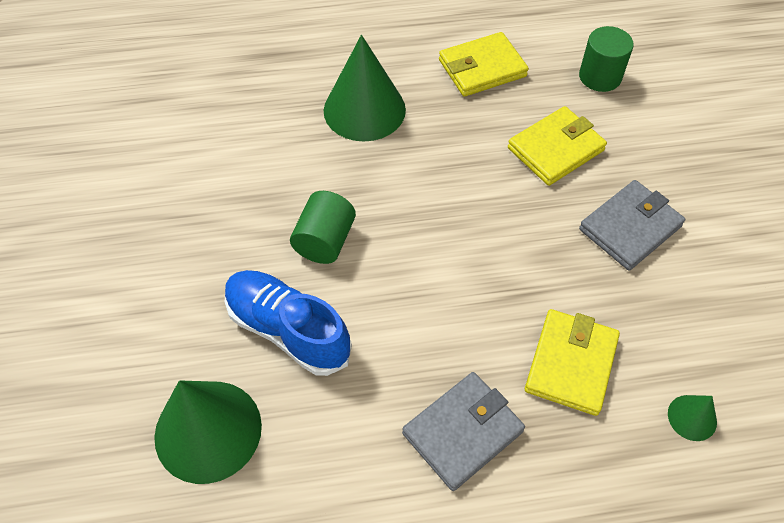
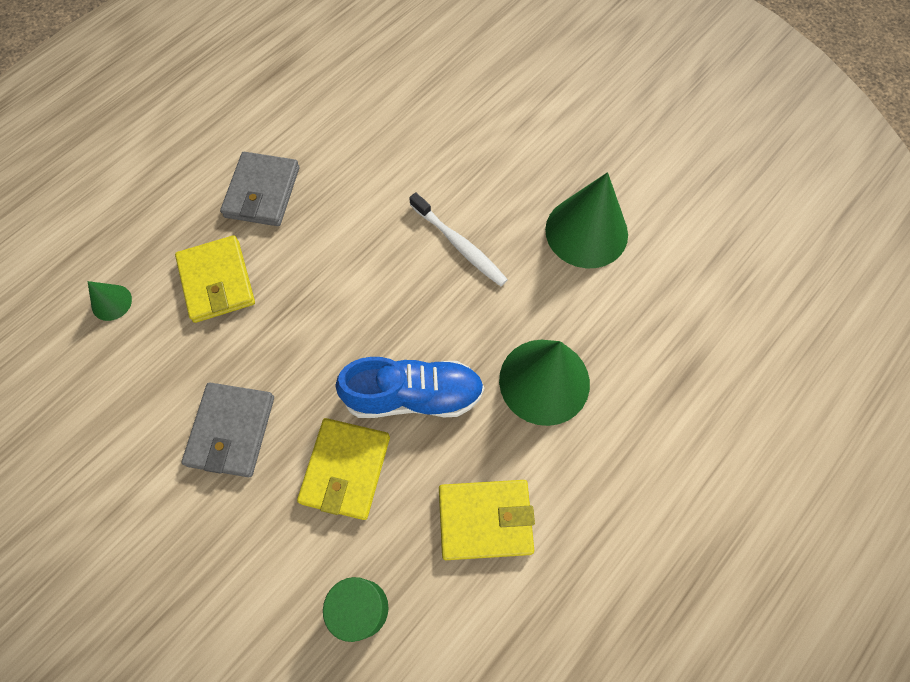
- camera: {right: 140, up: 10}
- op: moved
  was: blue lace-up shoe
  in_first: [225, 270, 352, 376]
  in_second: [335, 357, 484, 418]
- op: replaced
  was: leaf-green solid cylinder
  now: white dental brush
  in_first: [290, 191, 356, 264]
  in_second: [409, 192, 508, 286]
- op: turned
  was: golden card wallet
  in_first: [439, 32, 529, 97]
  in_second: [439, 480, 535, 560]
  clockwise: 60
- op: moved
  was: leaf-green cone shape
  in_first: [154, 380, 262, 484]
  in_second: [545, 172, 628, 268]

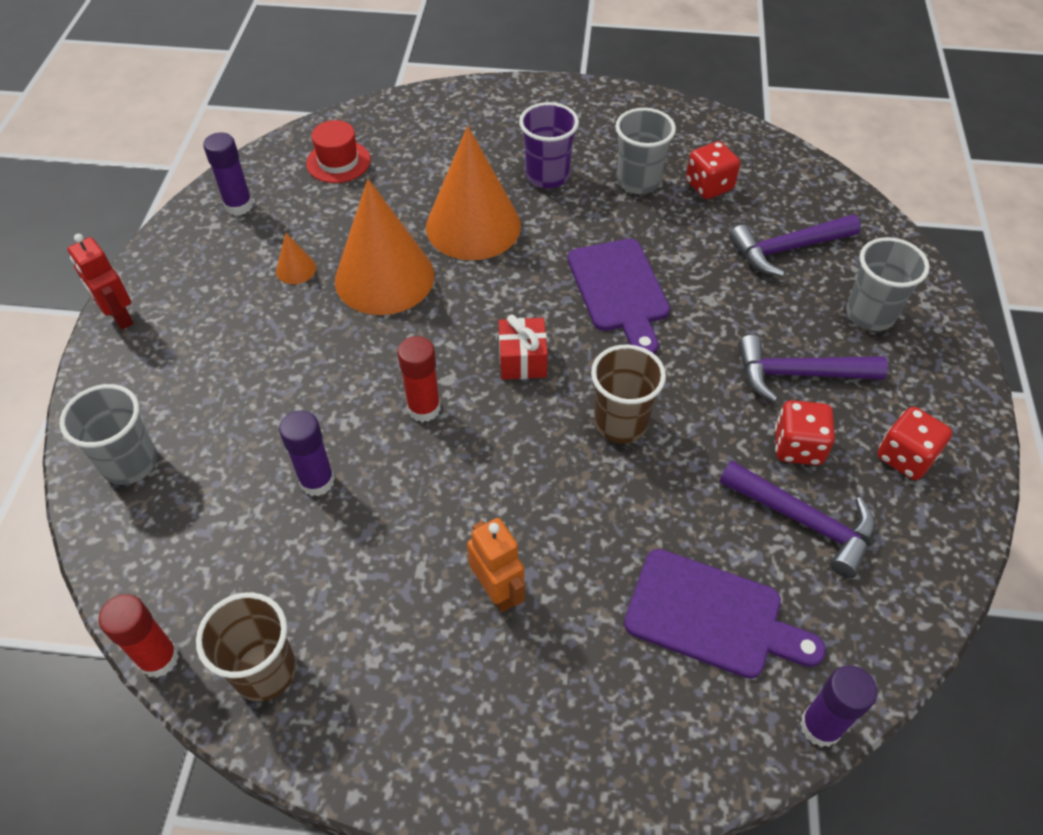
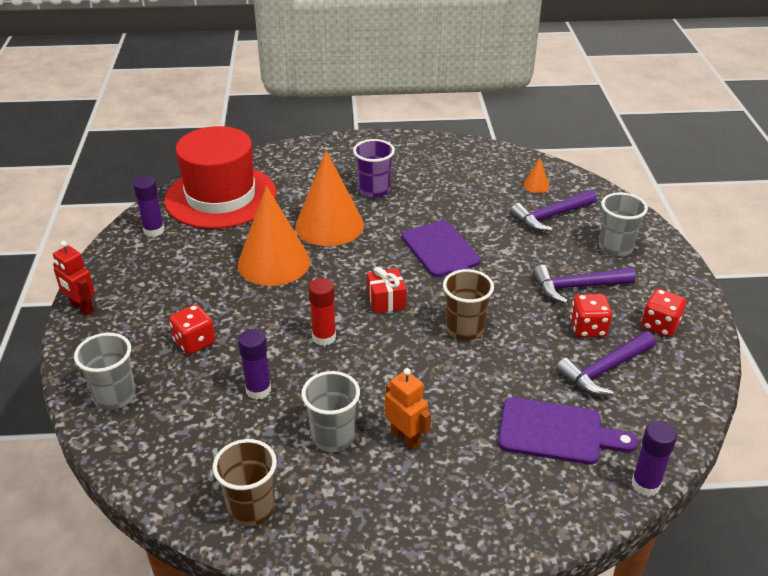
- camera: {right: -10, up: -15}
- op: resized
  was: scarlet tall hat
  in_first: [306, 120, 371, 183]
  in_second: [164, 126, 277, 229]
  ratio: 2.37
- op: moved
  was: scarlet dice
  in_first: [686, 141, 740, 199]
  in_second: [169, 305, 215, 355]
- op: moved
  was: grey tumbler
  in_first: [615, 108, 676, 194]
  in_second: [301, 371, 360, 452]
- op: moved
  was: bright orange cone shape
  in_first: [276, 233, 316, 284]
  in_second: [523, 158, 550, 193]
- op: turned
  was: royal purple hammer
  in_first: [720, 460, 875, 578]
  in_second: [556, 331, 656, 396]
  clockwise: 120
- op: removed
  was: scarlet glue
  in_first: [99, 594, 179, 678]

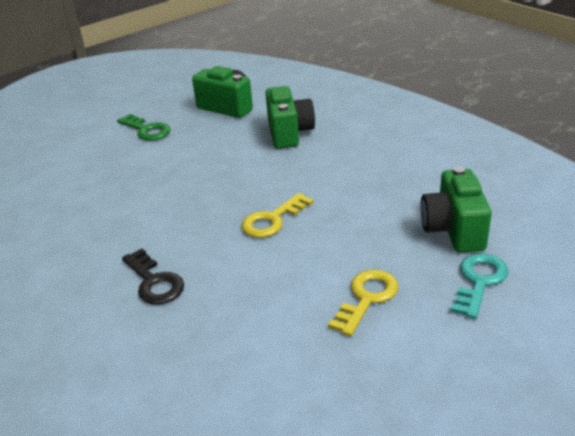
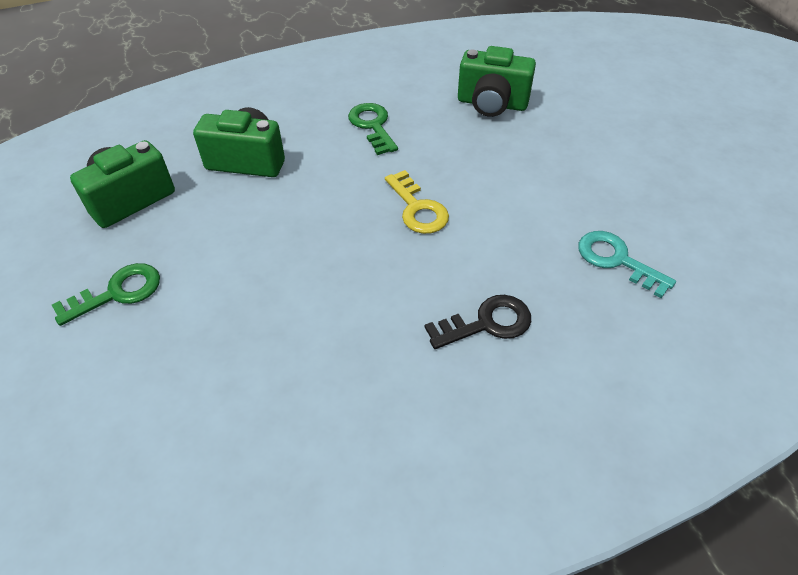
- camera: {right: -75, up: 15}
- op: added
  now: leaf-green key
  in_second: [348, 103, 398, 155]
- op: moved
  was: aqua key
  in_first: [451, 253, 509, 319]
  in_second: [578, 231, 676, 298]
- op: removed
  was: golden key
  in_first: [328, 270, 398, 336]

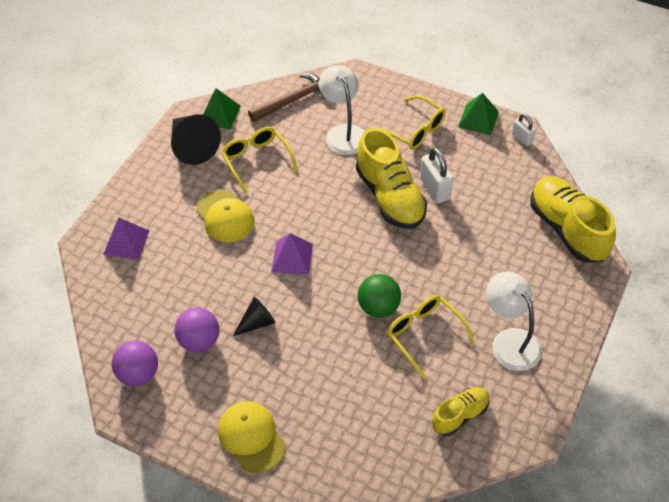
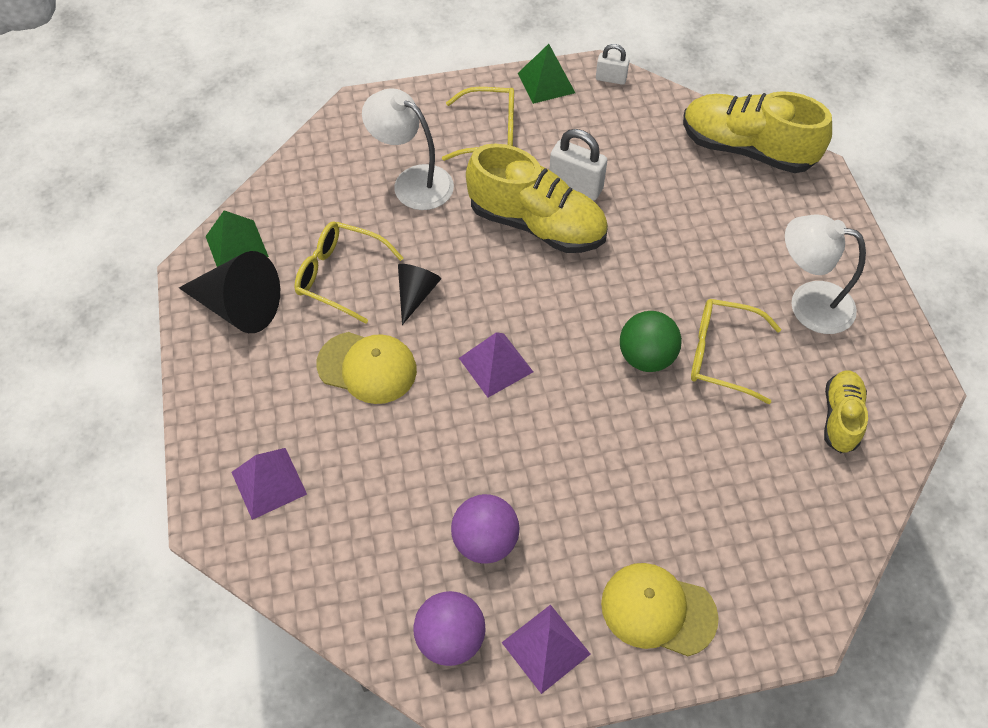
- camera: {right: -40, up: 5}
- op: moved
  was: jet-black cone shape
  in_first: [232, 297, 276, 337]
  in_second: [398, 264, 441, 325]
- op: added
  now: royal purple pyramid shape
  in_second: [501, 605, 591, 694]
- op: removed
  was: dark brown hammer
  in_first: [248, 73, 326, 122]

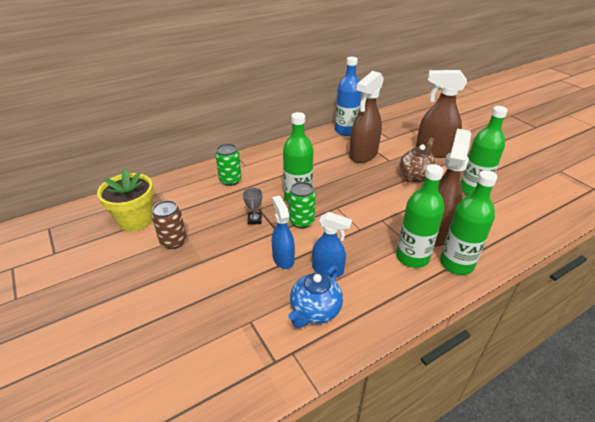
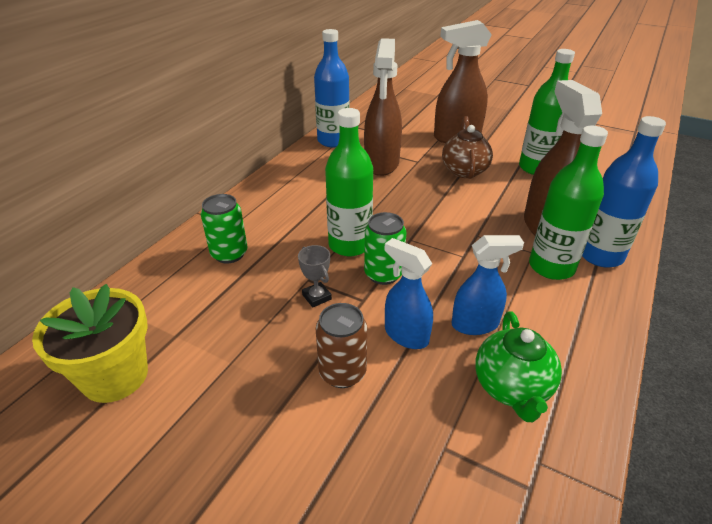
- camera: {right: -30, up: 0}
- op: moved
  was: dark brown tin
  in_first: [152, 200, 187, 249]
  in_second: [316, 303, 367, 388]
- op: recoloured
  was: blue teapot
  now: leaf-green teapot
  in_first: [289, 266, 343, 328]
  in_second: [475, 311, 562, 422]
- op: recoloured
  was: leaf-green bottle
  now: blue bottle
  in_first: [440, 170, 497, 275]
  in_second: [582, 116, 666, 268]

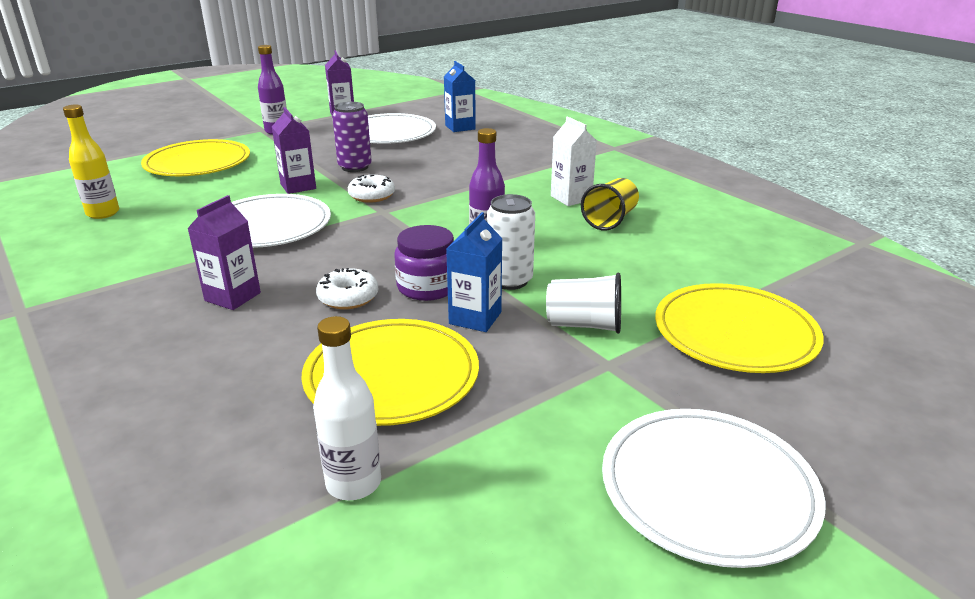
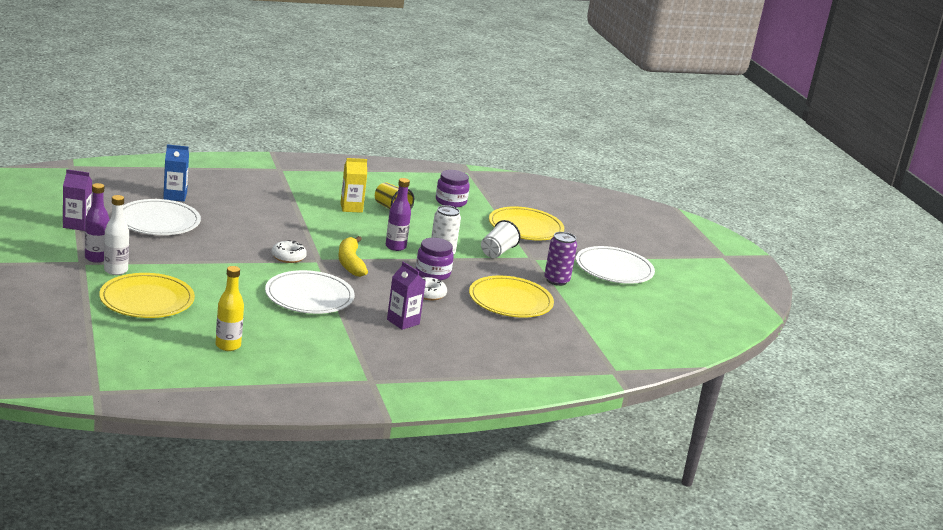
- camera: {right: -75, up: -5}
- op: moved
  was: white bottle
  in_first: [313, 316, 381, 500]
  in_second: [104, 195, 129, 275]
- op: added
  now: golden banana
  in_second: [338, 236, 368, 277]
- op: recoloured
  was: white milk carton
  now: golden milk carton
  in_first: [551, 116, 597, 206]
  in_second: [340, 158, 367, 213]
- op: added
  now: royal purple jar
  in_second: [436, 170, 470, 207]
- op: moved
  was: royal purple tin
  in_first: [332, 102, 372, 172]
  in_second: [544, 232, 577, 286]
- op: removed
  was: royal purple milk carton
  in_first: [272, 107, 316, 194]
- op: removed
  was: blue milk carton
  in_first: [446, 212, 503, 332]

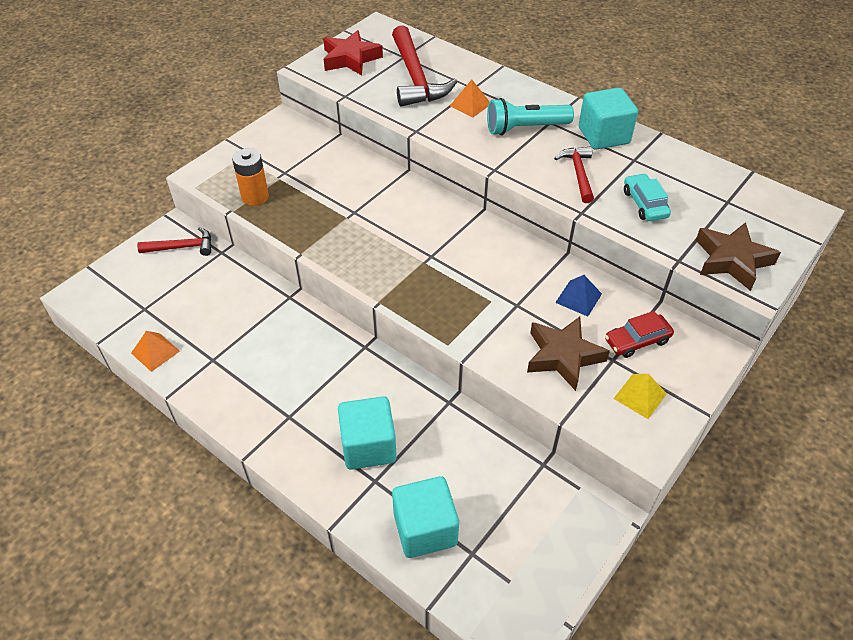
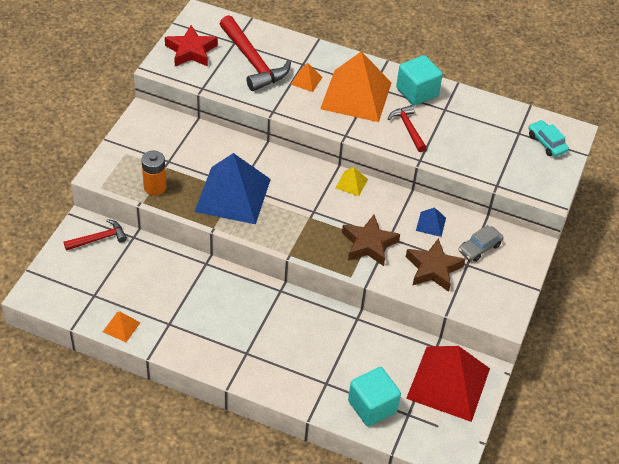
- camera: {right: -20, up: 0}
- op: added
  now: blue pyramid shape
  in_second: [194, 153, 271, 224]
- op: replaced
  was: aqua flashlight
  now: bright orange pyramid shape
  in_first: [487, 98, 574, 135]
  in_second: [320, 51, 391, 122]
- op: moved
  was: golden pyramid shape
  in_first: [613, 374, 667, 419]
  in_second: [336, 167, 368, 196]
- op: moved
  was: dark brown star shape
  in_first: [696, 222, 781, 291]
  in_second: [342, 215, 400, 266]
- op: added
  now: scarlet pyramid shape
  in_second: [406, 346, 490, 422]
- op: recoloured
  was: scarlet automobile
  now: grey automobile
  in_first: [605, 311, 674, 358]
  in_second: [459, 225, 504, 262]
- op: moved
  was: aqua automobile
  in_first: [624, 173, 671, 221]
  in_second: [528, 120, 569, 157]
- op: removed
  was: aqua block
  in_first: [338, 396, 397, 470]

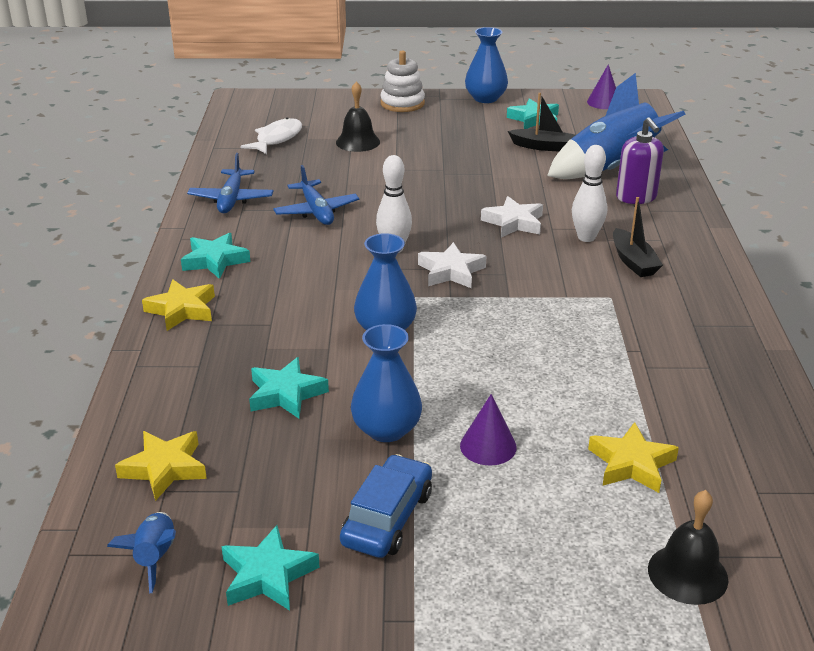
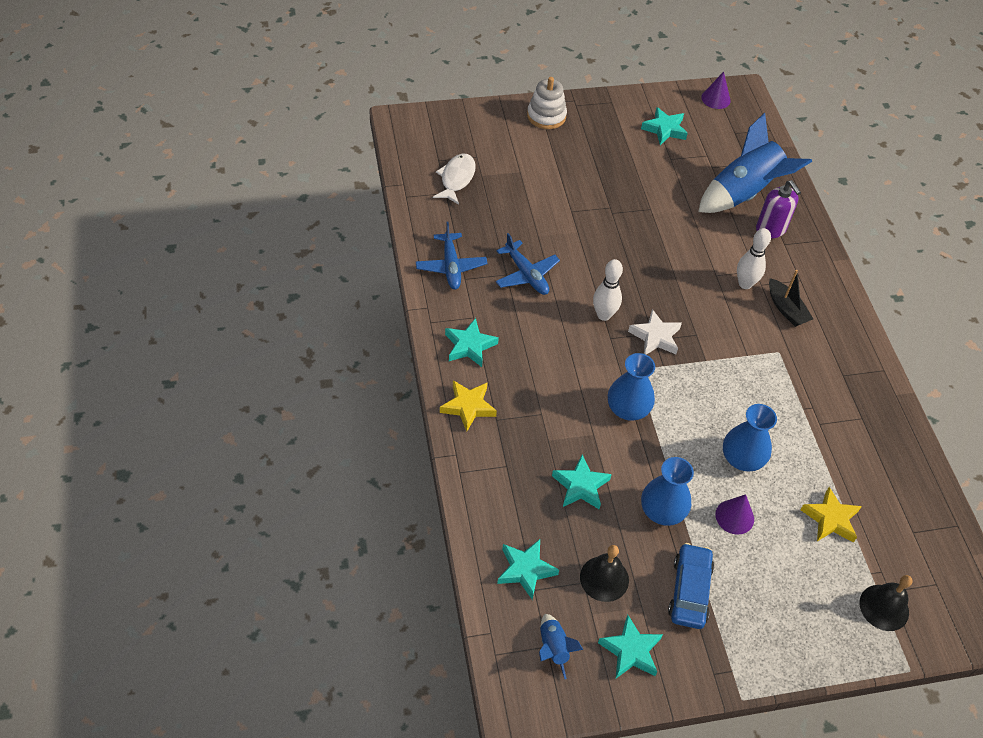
- camera: {right: -15, up: 20}
- op: recoloured
  was: golden star shape
  now: aqua star shape
  in_first: [115, 431, 207, 501]
  in_second: [497, 539, 559, 600]
- op: moved
  was: jet-black school bell
  in_first: [336, 81, 380, 152]
  in_second: [580, 545, 629, 602]
- op: moved
  was: blue tall vase
  in_first: [465, 27, 508, 103]
  in_second: [723, 404, 777, 471]
- op: removed
  was: white star shape
  in_first: [481, 196, 543, 237]
- op: removed
  was: jet-black sailboat
  in_first: [508, 93, 575, 151]

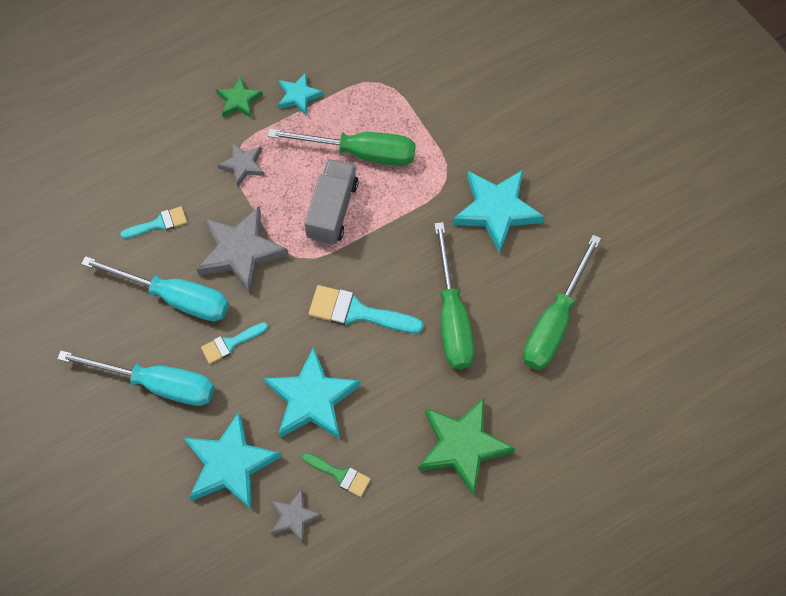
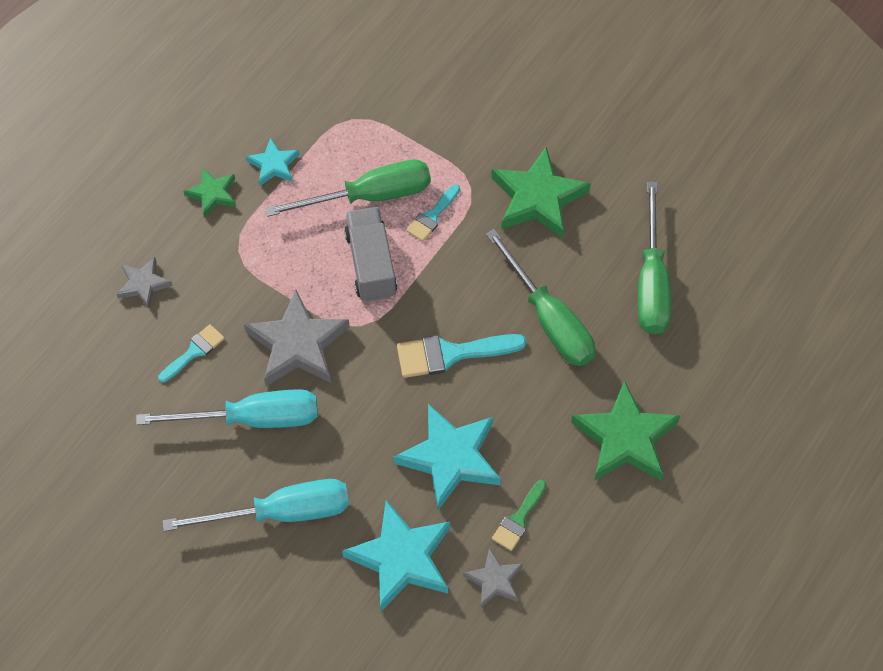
- camera: {right: -25, up: -5}
- op: moved
  was: grey star shape
  in_first: [217, 142, 265, 186]
  in_second: [117, 257, 173, 308]
- op: moved
  was: aqua paint brush
  in_first: [201, 322, 268, 364]
  in_second: [406, 184, 460, 242]
- op: recoloured
  was: aqua star shape
  now: leaf-green star shape
  in_first: [453, 170, 544, 254]
  in_second: [491, 147, 591, 239]
- op: turned
  was: leaf-green paint brush
  in_first: [302, 453, 371, 497]
  in_second: [492, 480, 546, 551]
  clockwise: 120

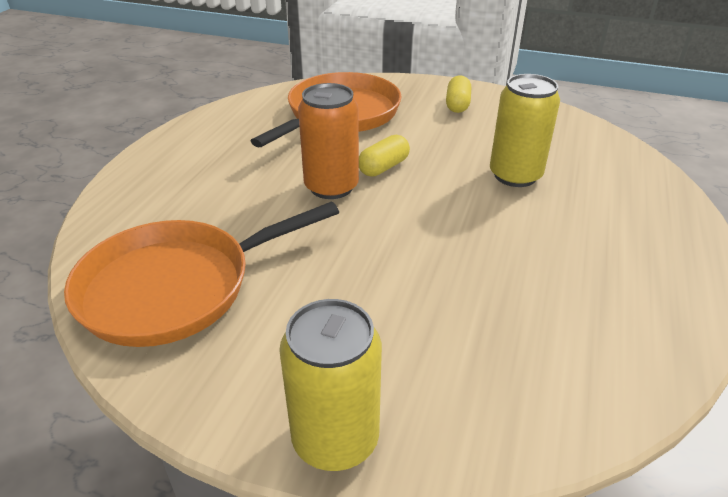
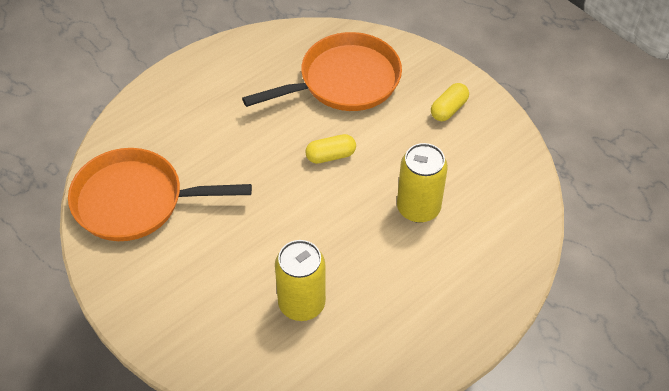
- camera: {right: 30, up: 15}
- op: moved
  was: golden tin
  in_first: [279, 299, 382, 471]
  in_second: [275, 240, 326, 321]
- op: removed
  was: bright orange tin
  in_first: [298, 83, 359, 199]

